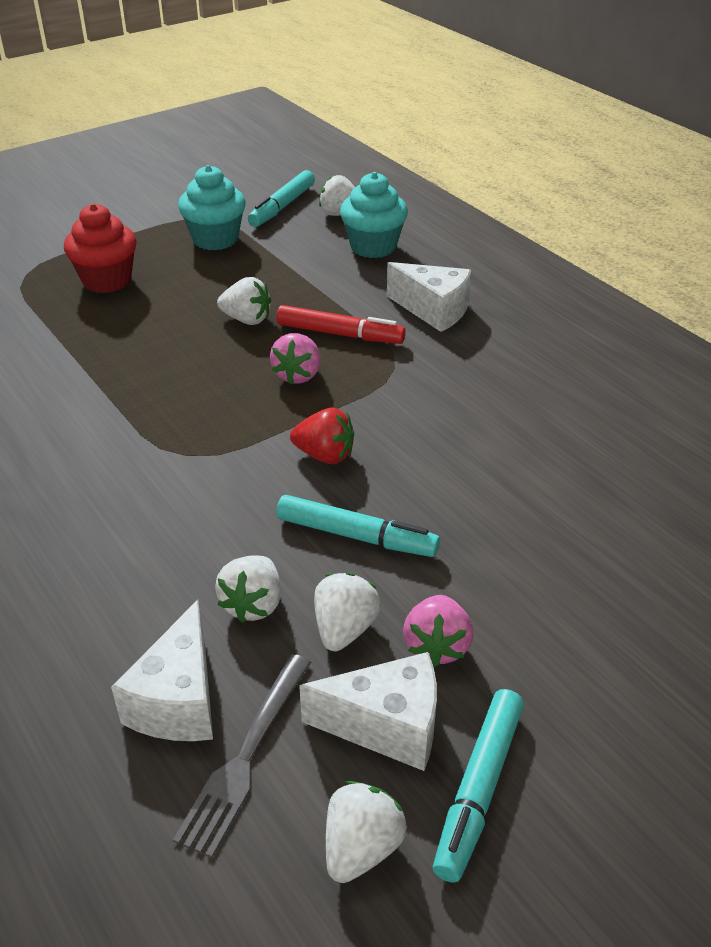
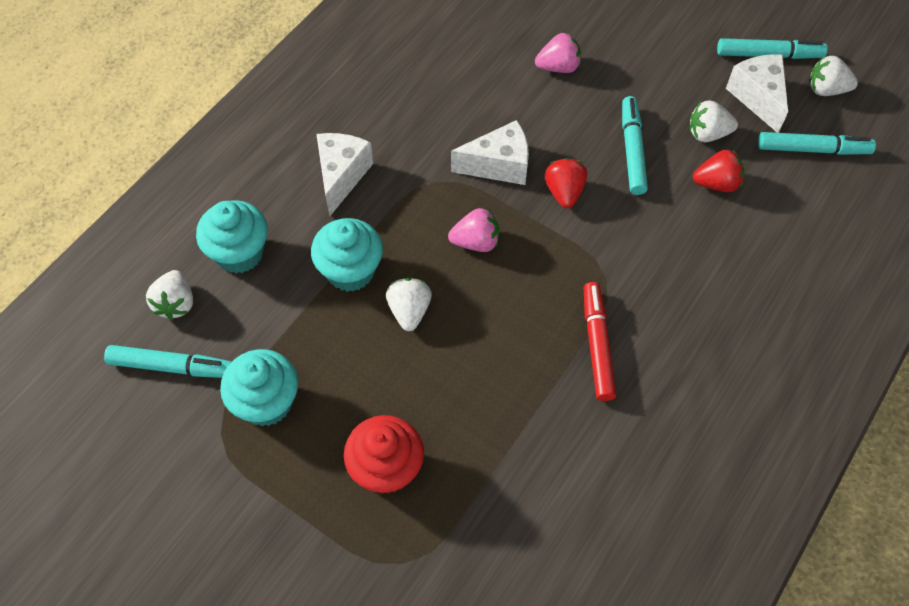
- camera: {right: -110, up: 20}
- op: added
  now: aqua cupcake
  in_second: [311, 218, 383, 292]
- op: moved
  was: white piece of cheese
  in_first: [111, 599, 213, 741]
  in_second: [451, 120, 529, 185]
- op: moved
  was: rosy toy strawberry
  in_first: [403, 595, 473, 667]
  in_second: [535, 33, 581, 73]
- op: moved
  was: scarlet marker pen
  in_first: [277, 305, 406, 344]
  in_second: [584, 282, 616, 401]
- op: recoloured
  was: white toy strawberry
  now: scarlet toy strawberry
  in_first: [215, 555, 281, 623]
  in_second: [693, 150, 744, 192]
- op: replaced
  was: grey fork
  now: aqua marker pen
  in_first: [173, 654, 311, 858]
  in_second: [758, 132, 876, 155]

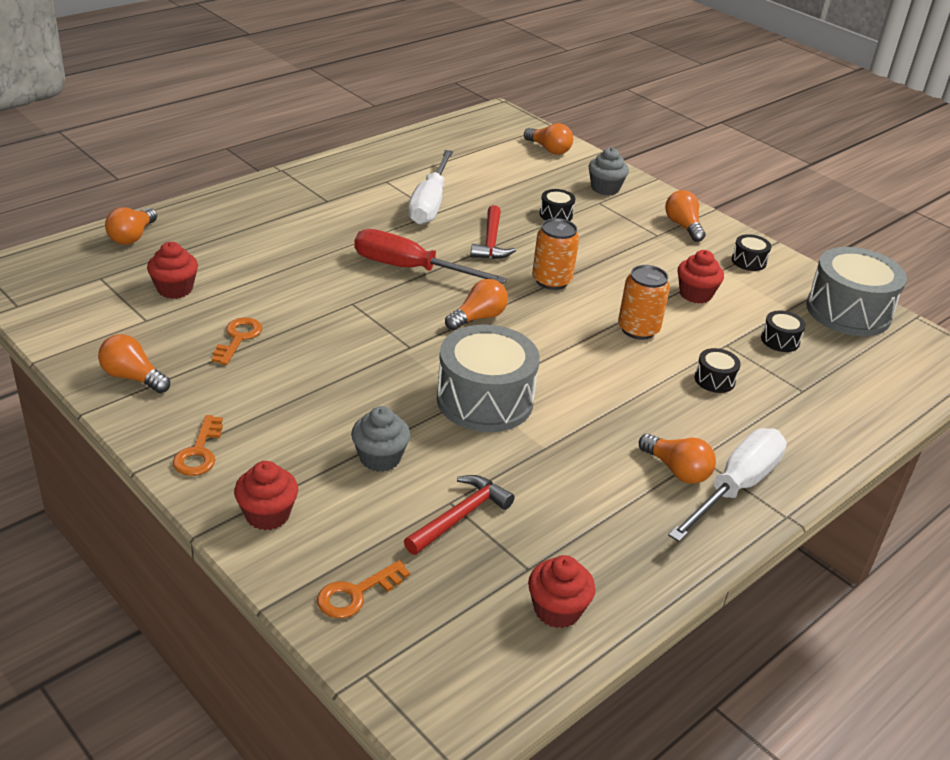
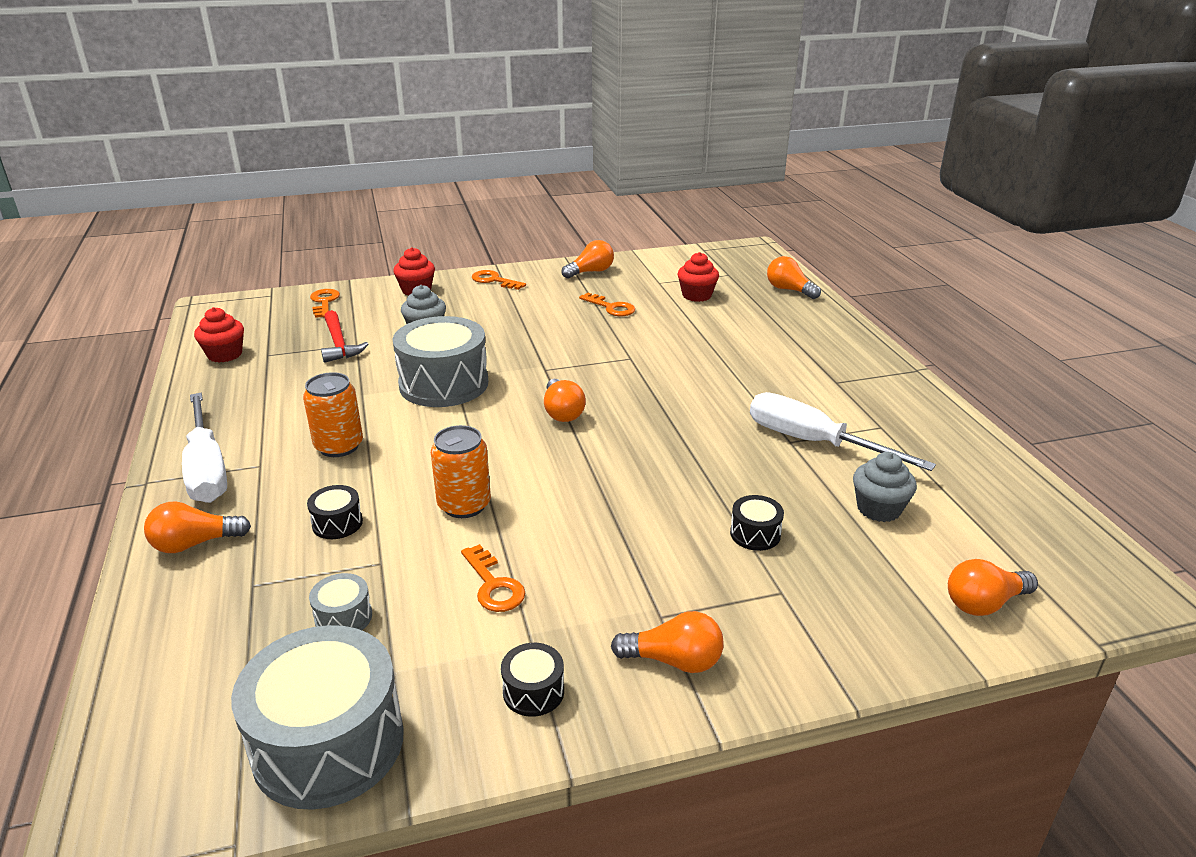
- camera: {right: 120, up: -5}
- op: moved
  was: bright orange lightbulb
  in_first: [639, 434, 716, 484]
  in_second: [144, 501, 251, 553]
- op: moved
  was: bright orange tin
  in_first: [532, 218, 579, 290]
  in_second: [303, 372, 363, 457]
- op: recoloured
  was: jet-black toy drum
  now: grey toy drum
  in_first: [761, 311, 806, 352]
  in_second: [309, 573, 372, 630]
- op: replaced
  was: scarlet cupcake
  now: bright orange key
  in_first: [678, 250, 724, 304]
  in_second: [461, 544, 525, 612]
- op: moved
  was: grey cupcake
  in_first: [589, 147, 629, 195]
  in_second: [853, 452, 917, 522]
- op: removed
  was: scarlet hand screwdriver
  in_first: [355, 229, 507, 284]
- op: removed
  was: scarlet hammer
  in_first: [470, 205, 516, 259]

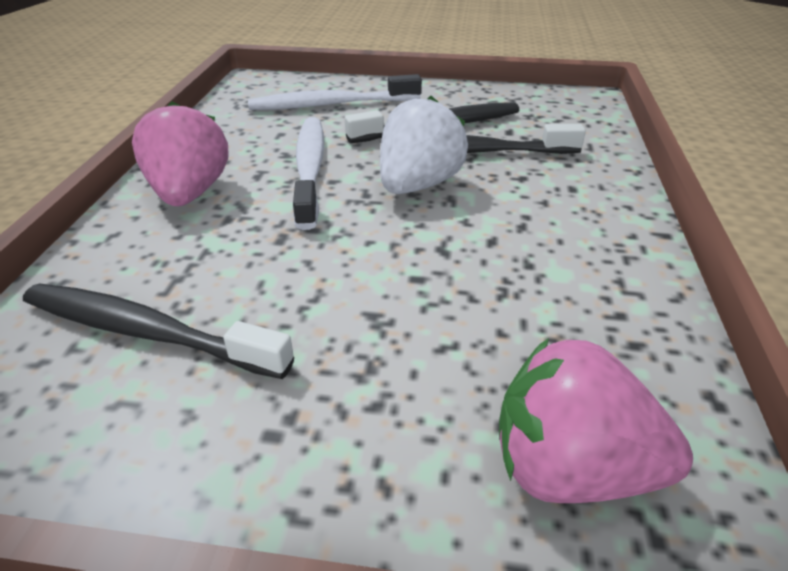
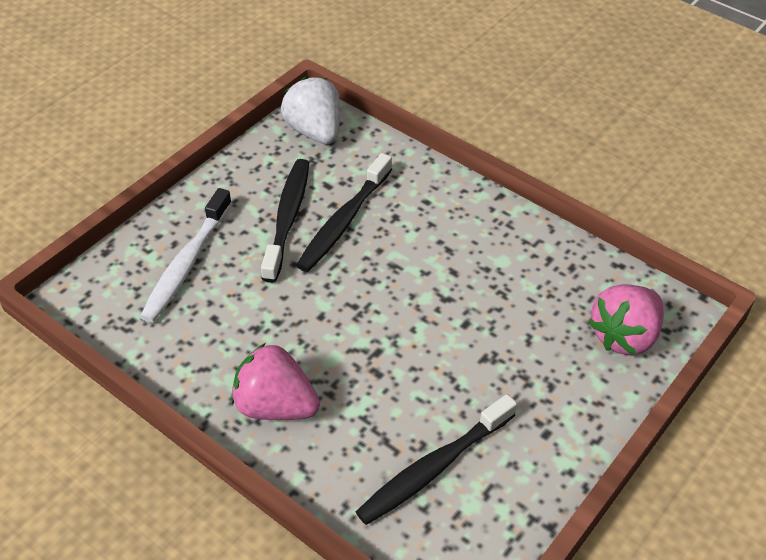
- camera: {right: -60, up: 10}
- op: moved
  was: white toy strawberry
  in_first: [380, 96, 468, 194]
  in_second: [281, 77, 340, 144]
- op: removed
  was: white dental brush
  in_first: [293, 117, 324, 230]

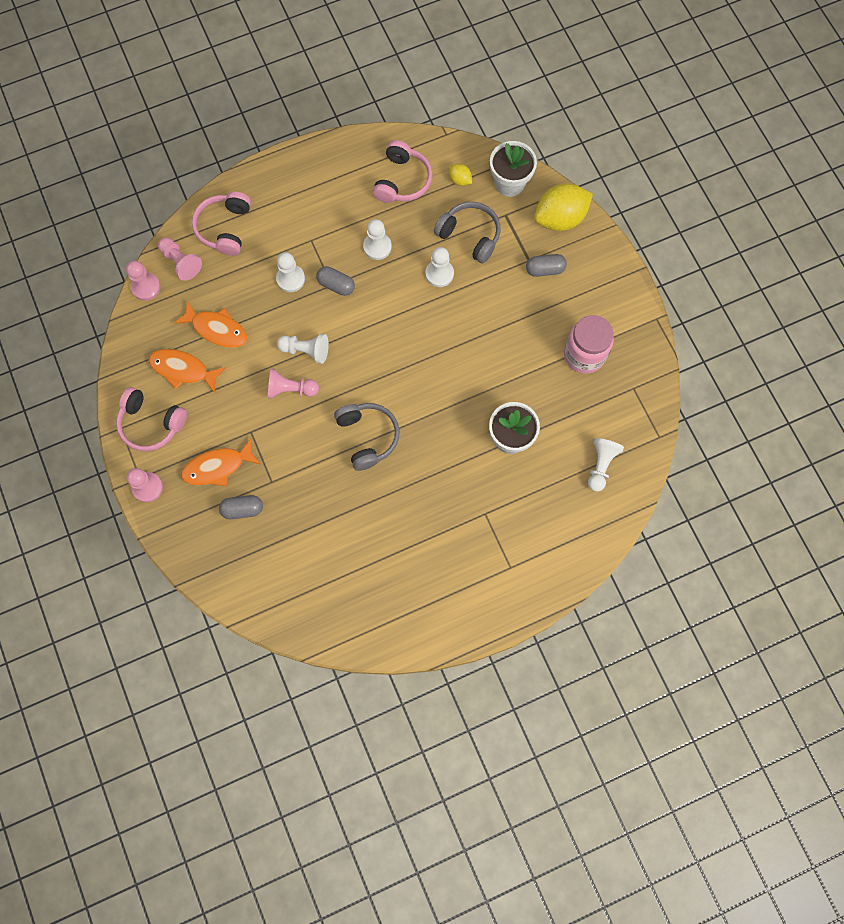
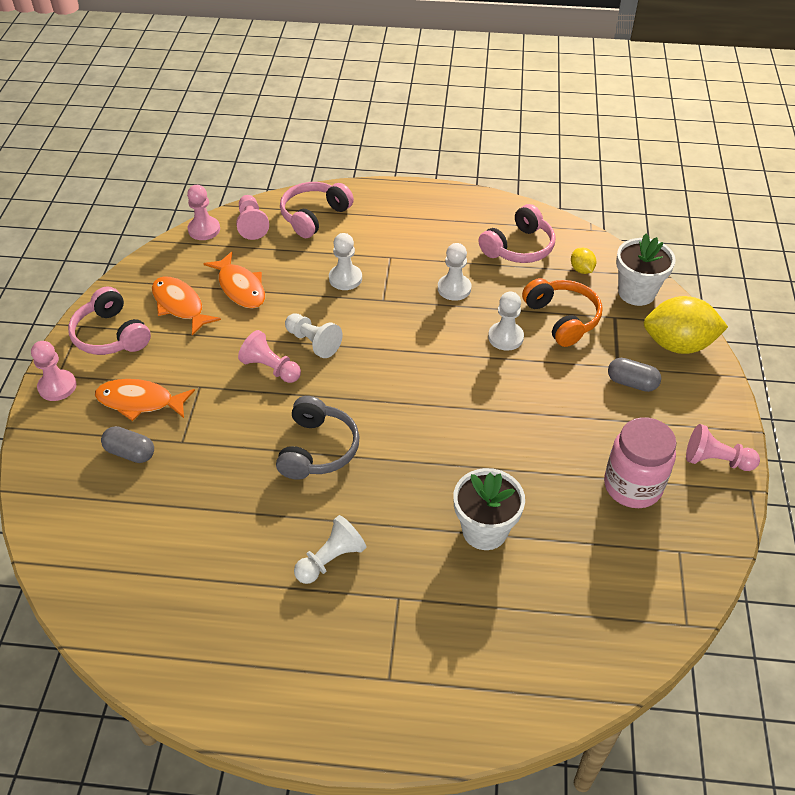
- camera: {right: 30, up: -25}
- op: moved
  was: white game pawn
  in_first: [588, 438, 624, 492]
  in_second: [294, 515, 367, 584]
- op: recoloured
  was: grey headset
  now: bright orange headset
  in_first: [434, 202, 501, 264]
  in_second: [522, 278, 602, 347]
- op: added
  now: rosy game pawn
  in_second: [686, 424, 760, 471]
- op: removed
  was: grey pill shape
  in_first: [316, 266, 355, 296]

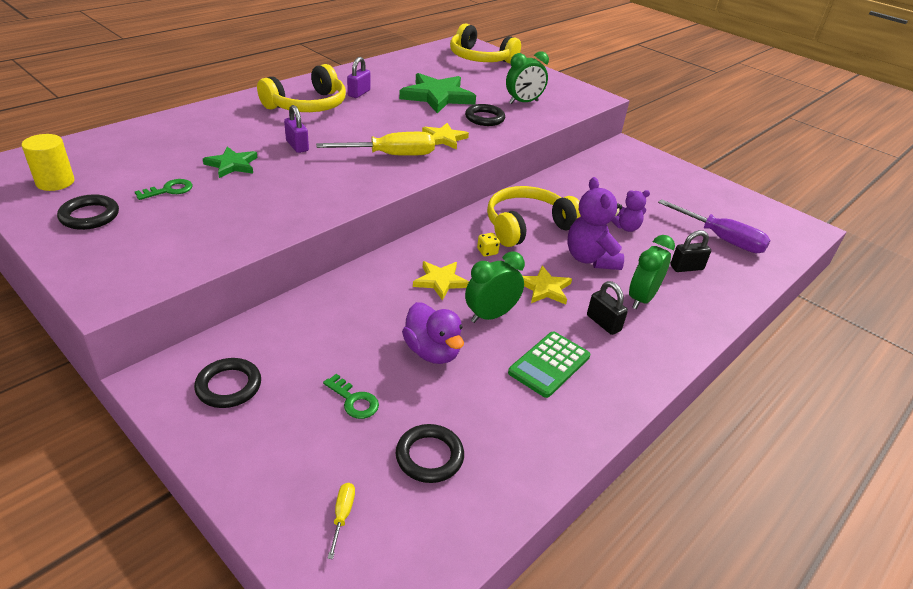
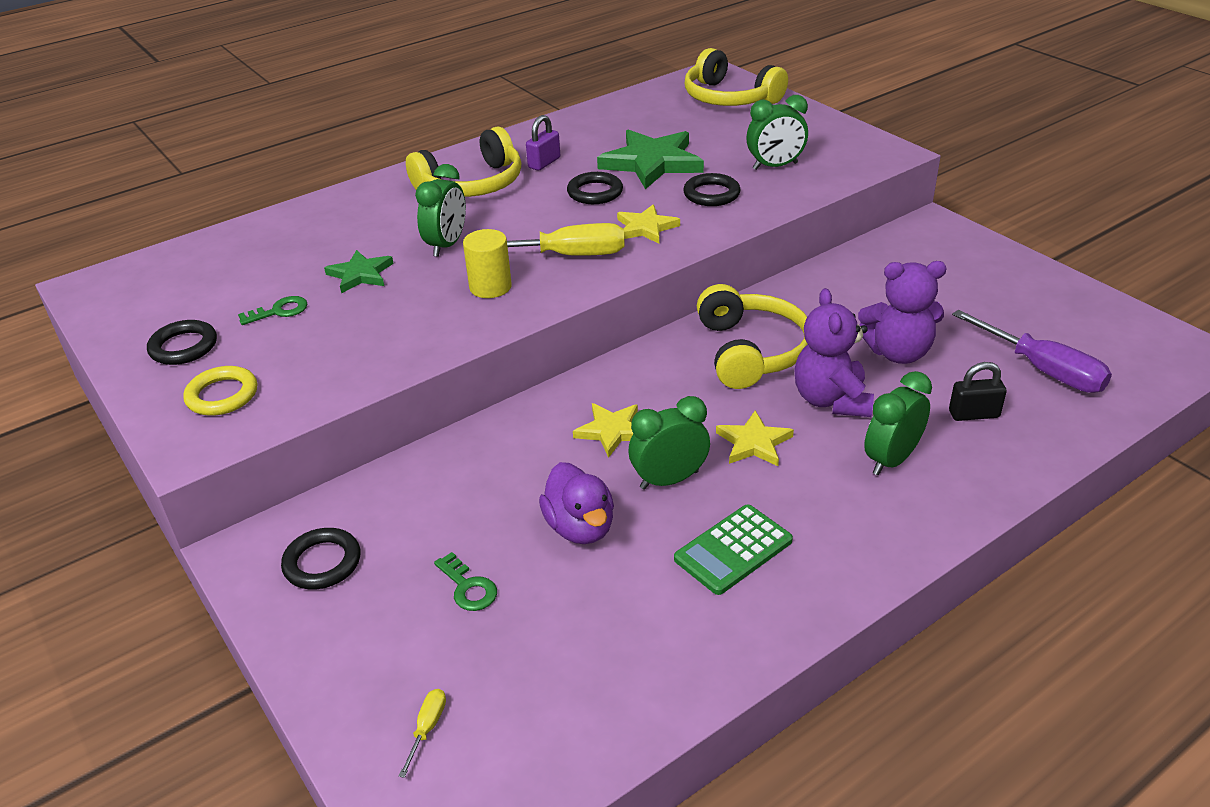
- camera: {right: 15, up: 0}
- op: added
  now: golden hoop
  in_second: [183, 366, 257, 416]
- op: replaced
  was: royal purple lock
  now: leaf-green bedside clock
  in_first: [284, 105, 309, 153]
  in_second: [415, 164, 466, 257]
- op: moved
  was: golden solid cylinder
  in_first: [22, 134, 74, 191]
  in_second: [463, 229, 512, 298]
- op: moved
  was: jet-black hoop
  in_first: [396, 424, 464, 483]
  in_second: [567, 172, 623, 204]
- op: turned
  was: golden headset
  in_first: [487, 186, 581, 247]
  in_second: [697, 284, 807, 389]
  clockwise: 105
- op: resized
  was: royal purple teddy bear
  in_first: [611, 190, 650, 232]
  in_second: [858, 261, 947, 364]
  ratio: 1.71
- op: removed
  was: golden dice
  in_first: [477, 233, 500, 257]
- op: removed
  was: jet-black lock
  in_first: [587, 281, 628, 335]

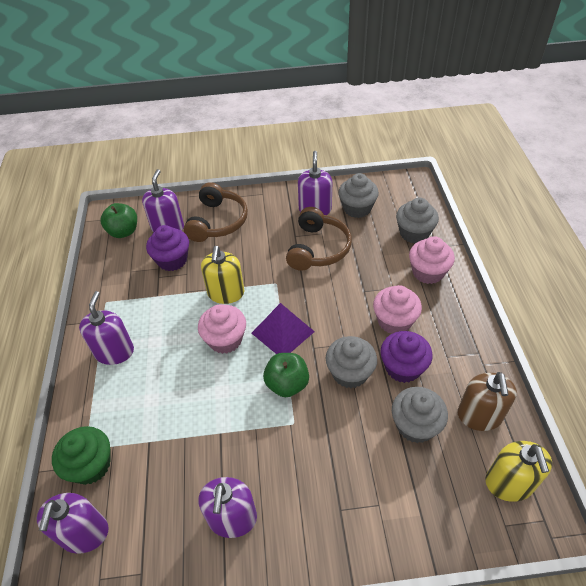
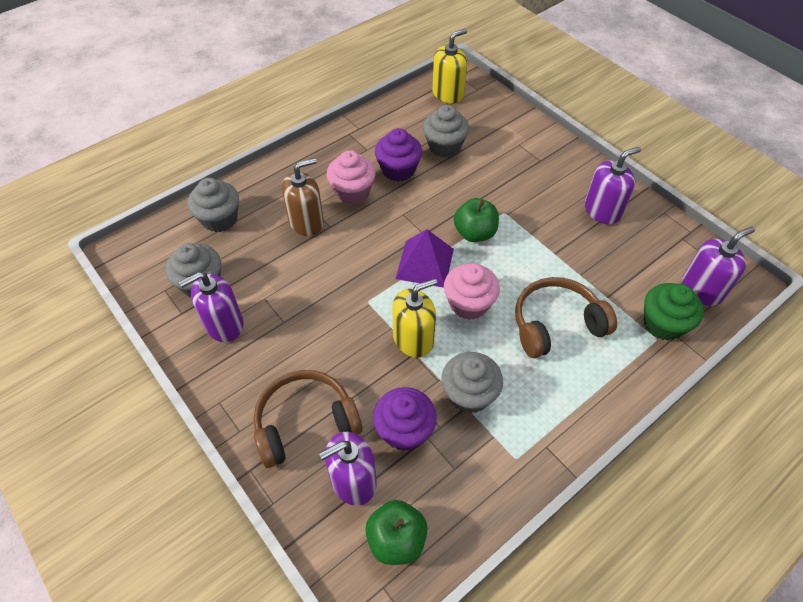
- camera: {right: -125, up: 5}
- op: moved
  was: dark brown pump bottle
  in_first: [458, 372, 517, 431]
  in_second: [282, 158, 324, 236]
- op: moved
  was: grey cupcake
  in_first: [326, 336, 377, 388]
  in_second: [441, 352, 503, 413]
- op: moved
  was: dark brown headset
  in_first: [286, 207, 352, 271]
  in_second: [515, 277, 617, 358]
- op: removed
  was: royal purple pump bottle
  in_first: [79, 291, 134, 365]
- op: removed
  was: rosy cupcake
  in_first: [409, 236, 455, 284]

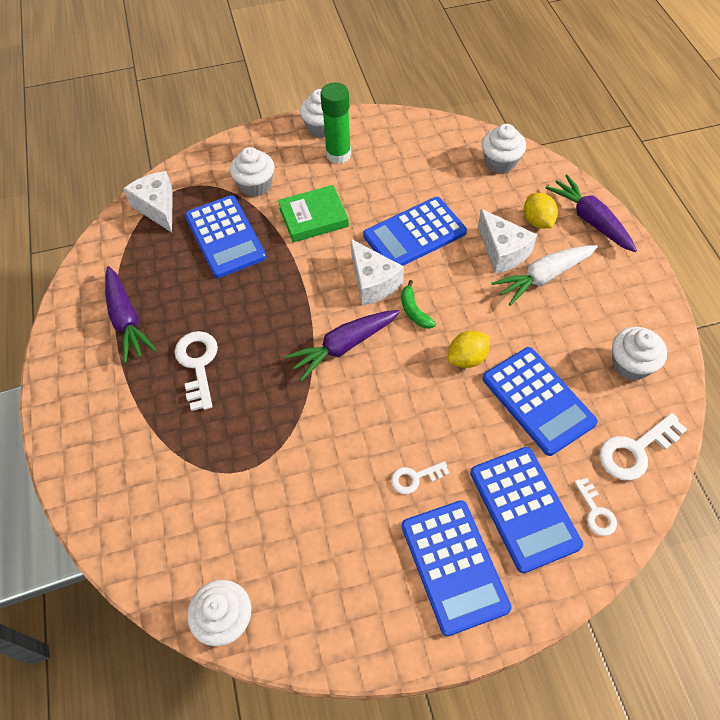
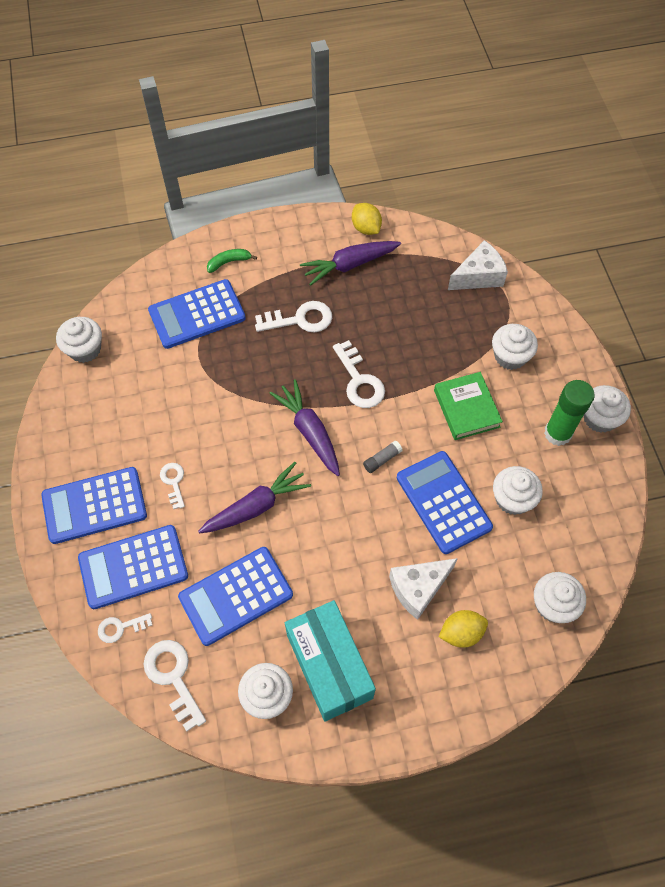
- camera: {right: 90, up: 5}
- op: moved
  was: blue calculator
  in_first: [185, 195, 266, 278]
  in_second: [148, 279, 246, 349]
- op: moved
  was: royal purple root vegetable
  in_first: [546, 175, 637, 252]
  in_second: [198, 462, 311, 534]
- op: moved
  was: leaf-green banana
  in_first: [401, 280, 436, 329]
  in_second: [207, 249, 257, 273]
- op: added
  now: aqua box
  in_second: [285, 600, 376, 722]
- op: added
  now: white key
  in_second: [333, 340, 385, 408]
- op: moved
  was: golden citrus fruit
  in_first: [448, 330, 490, 368]
  in_second: [352, 203, 382, 235]
- op: replaced
  was: white piece of cheese
  now: grey glue
  in_first: [351, 239, 404, 305]
  in_second: [363, 441, 402, 473]
- op: added
  now: white cupcake
  in_second: [493, 466, 543, 515]
- op: removed
  was: white root vegetable
  in_first: [491, 245, 598, 306]

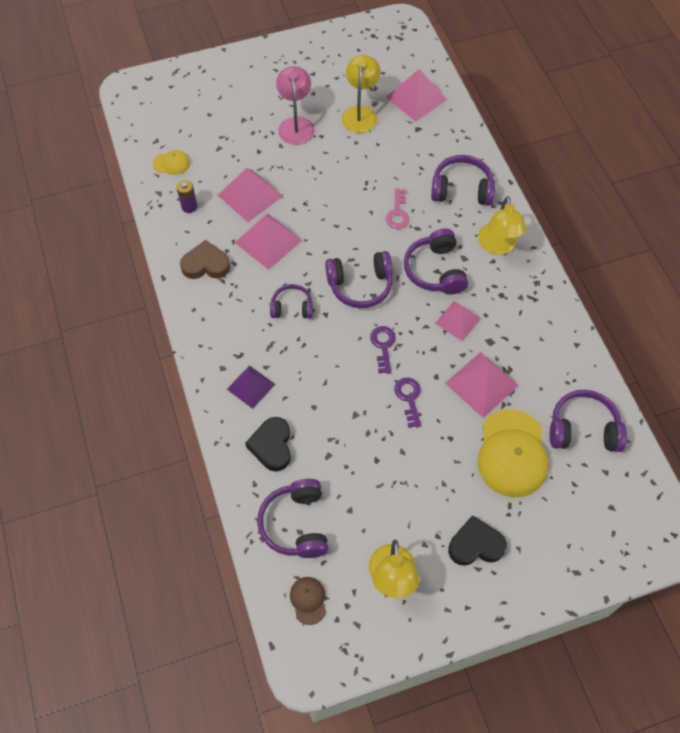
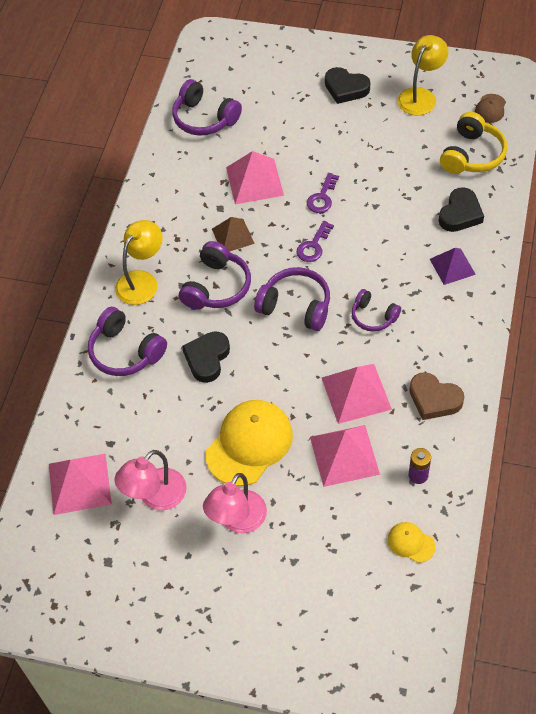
- camera: {right: -145, up: -5}
- op: recoloured
  was: golden lamp
  now: rosy lamp
  in_first: [342, 55, 381, 133]
  in_second: [115, 450, 187, 510]
- op: replaced
  was: rosy key
  now: jet-black heart
  in_first: [386, 188, 409, 229]
  in_second: [182, 331, 230, 383]
- op: moved
  was: golden cap
  in_first: [477, 409, 548, 498]
  in_second: [206, 400, 293, 486]
- op: recoloured
  was: rosy pyramid shape
  now: dark brown pyramid shape
  in_first: [435, 301, 481, 341]
  in_second: [212, 217, 255, 252]
- op: recoloured
  was: royal purple headset
  now: golden headset
  in_first: [257, 479, 328, 558]
  in_second: [440, 112, 507, 174]

